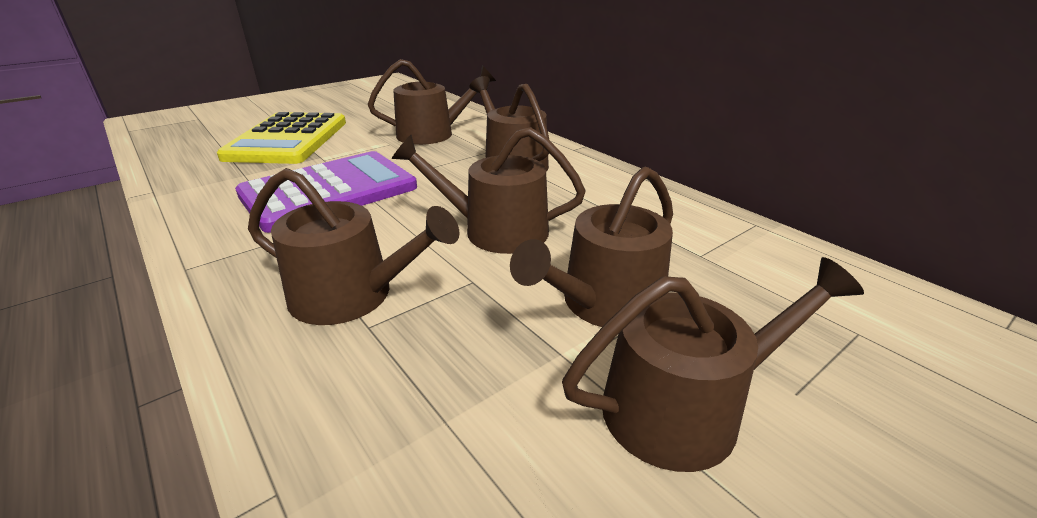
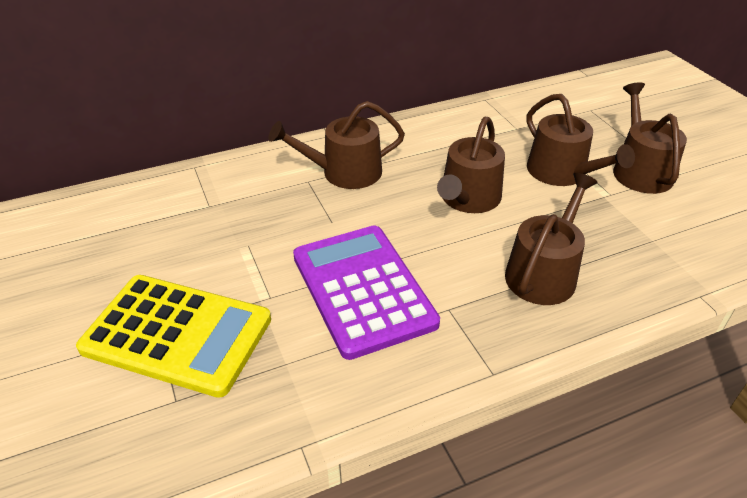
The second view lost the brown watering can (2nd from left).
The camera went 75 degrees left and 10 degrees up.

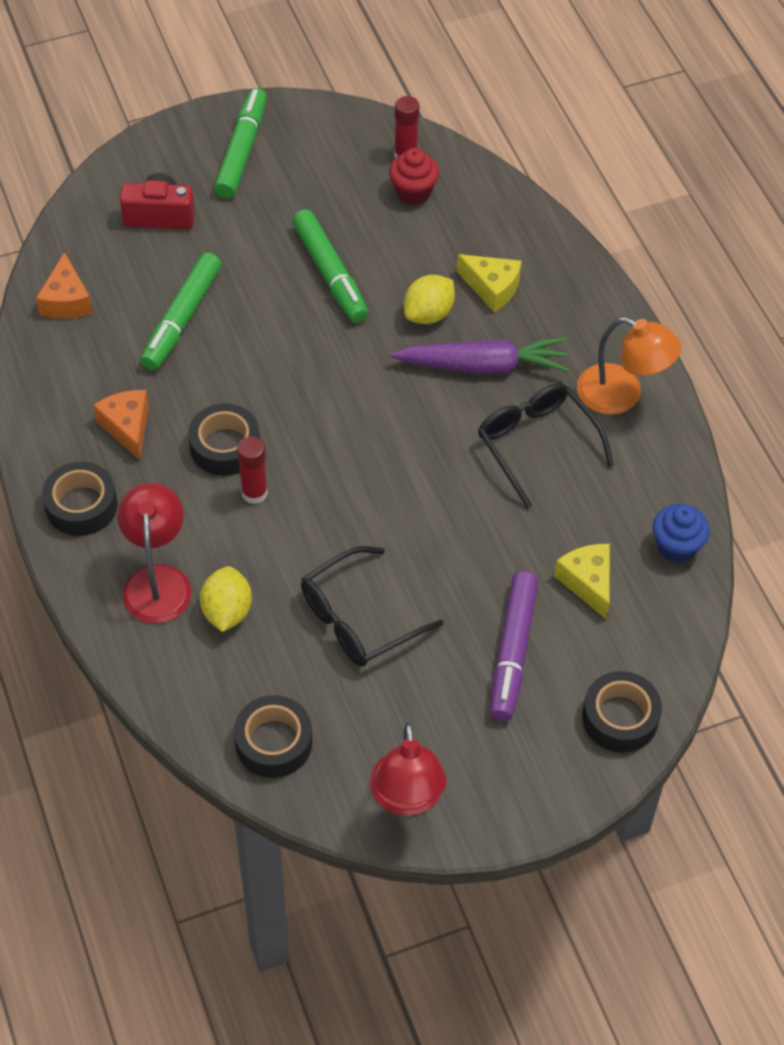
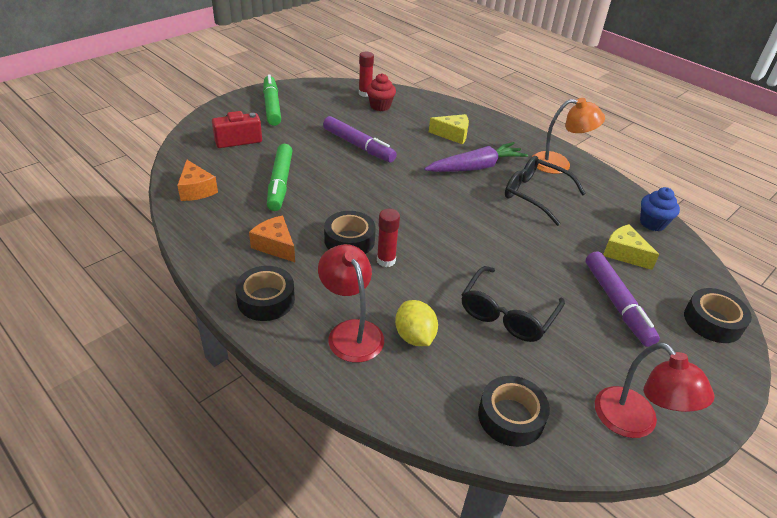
What was the green marker (3rd from left) turned into the purple marker (1st from left).
The second view lost the yellow lemon (2nd from left).
The camera went 25 degrees left and 15 degrees down.

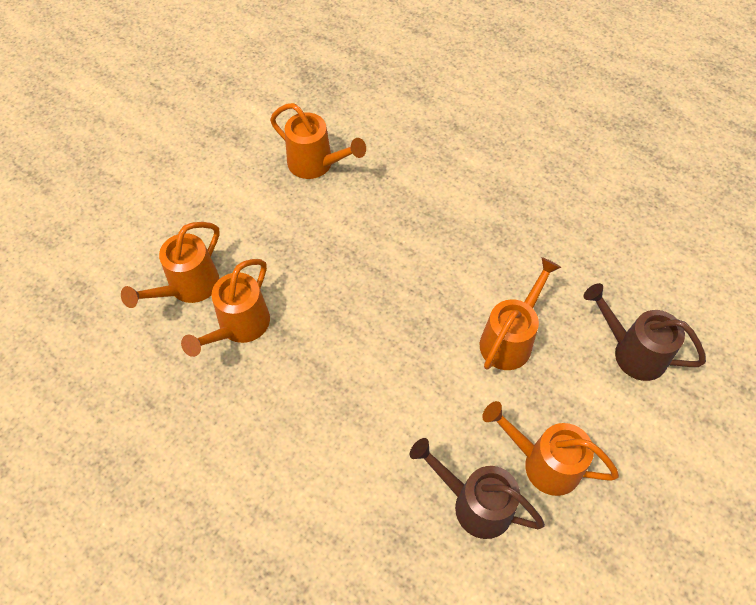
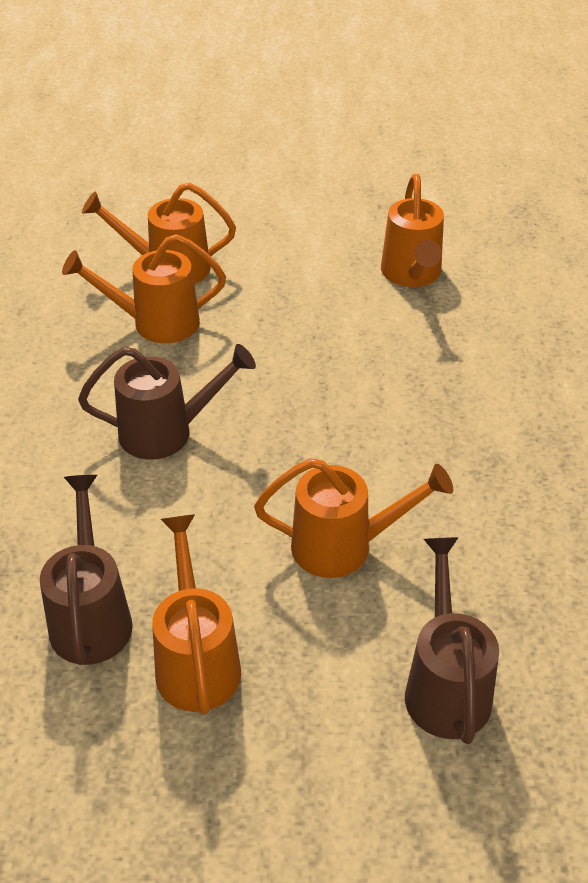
The second view gained the brown watering can (2nd from left).
The camera went 55 degrees right and 15 degrees down.

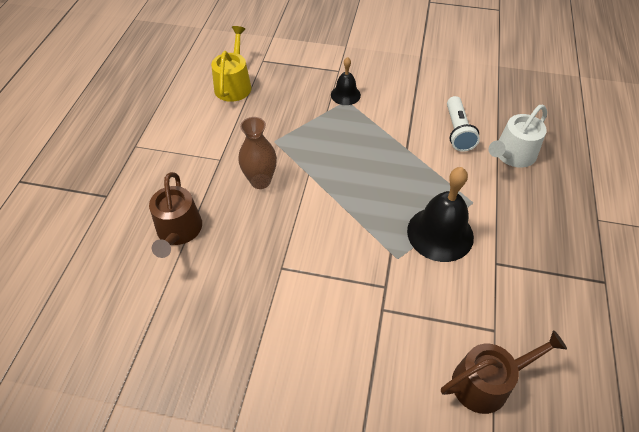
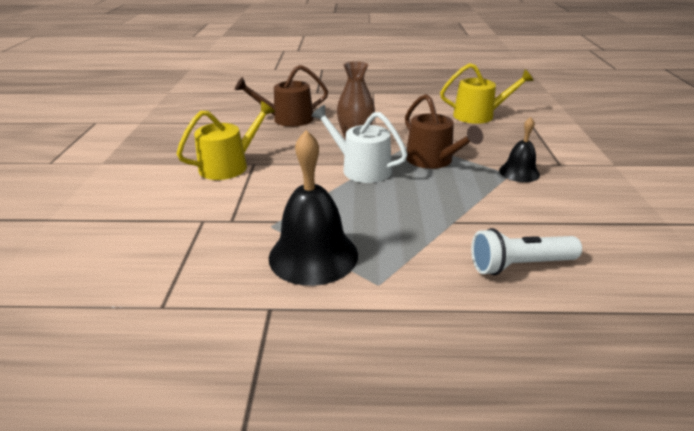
The brown watering can (2nd from left) ended up elsewhere.
The white watering can ended up elsewhere.
The second view gained the yellow watering can (1st from left).
The camera went 80 degrees right and 20 degrees down.

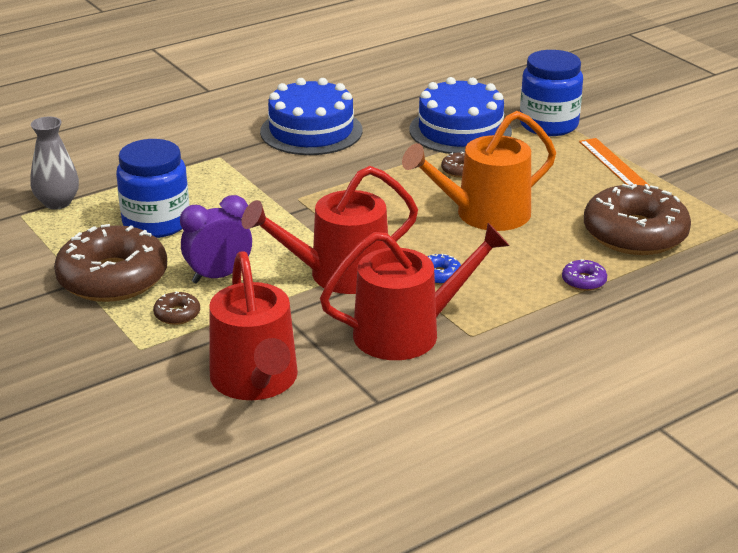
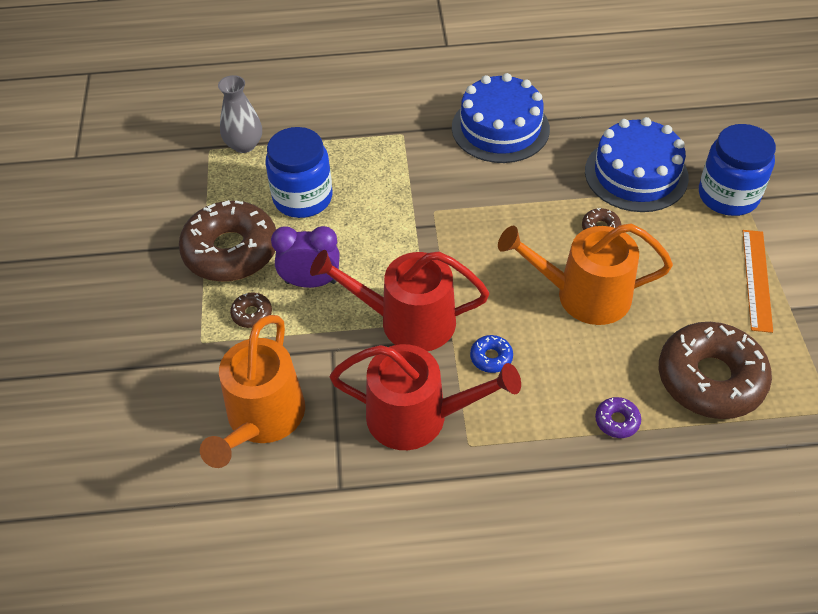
What was the red watering can (1st from left) turned into the orange watering can (1st from left).
The camera went 30 degrees right and 20 degrees up.

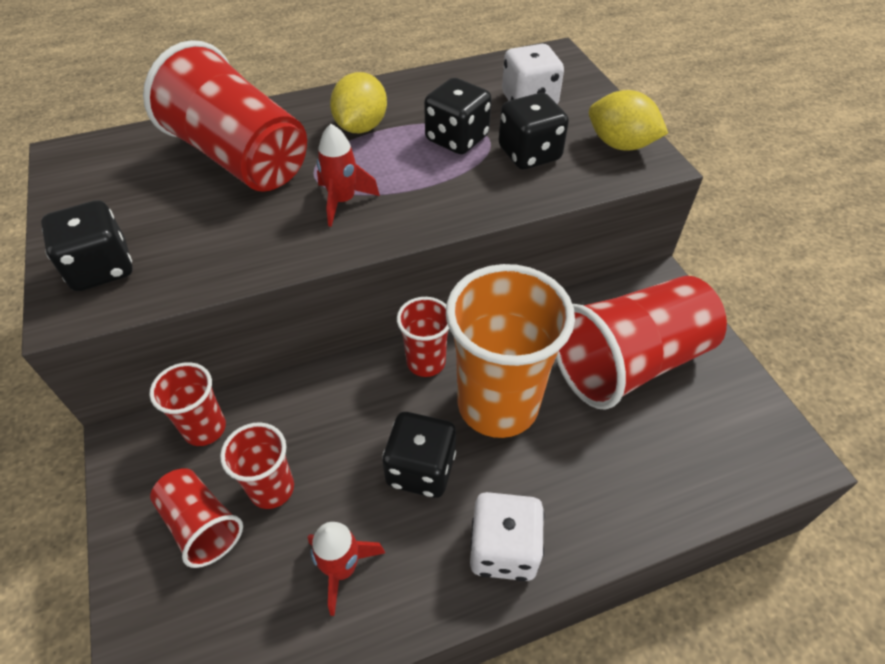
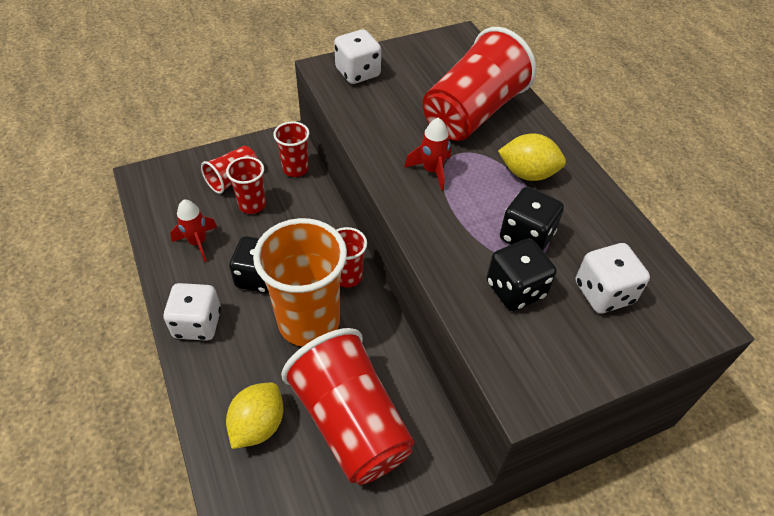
What was the black dice (1st from left) turned into the white dice (2nd from left).
The yellow lemon (2nd from left in the first image) ended up elsewhere.
The camera went 85 degrees right and 0 degrees up.

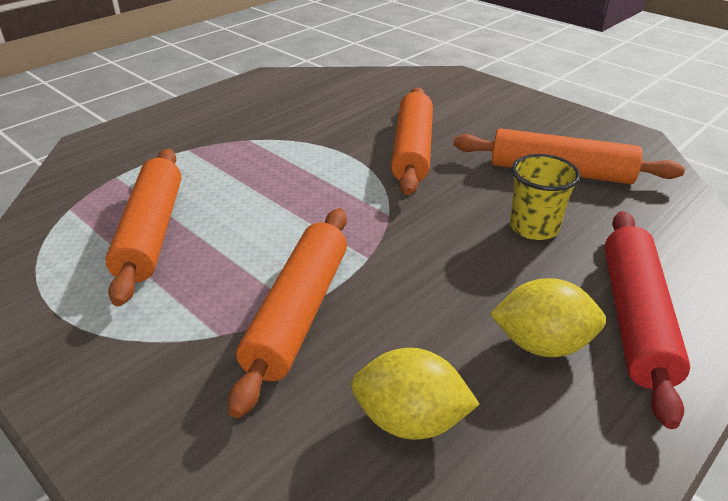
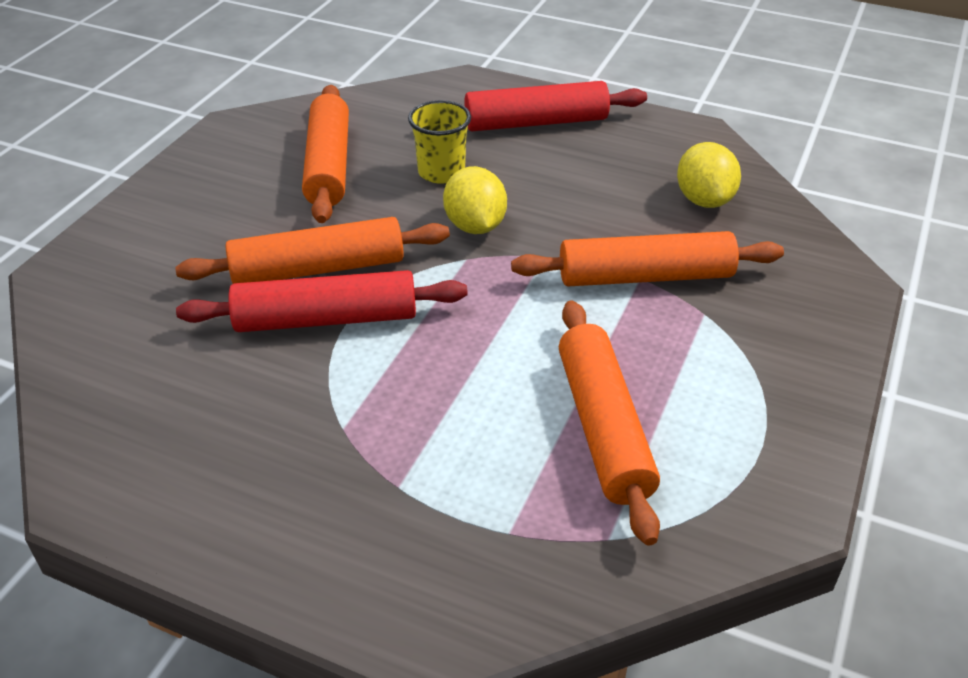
The orange rolling pin (1st from left in the first image) ended up facing another way, 75 degrees counterclockwise from before.
The yellow lemon (2nd from left in the first image) ended up elsewhere.
The second view gained the red rolling pin (1st from left).
The camera went 110 degrees left and 5 degrees up.

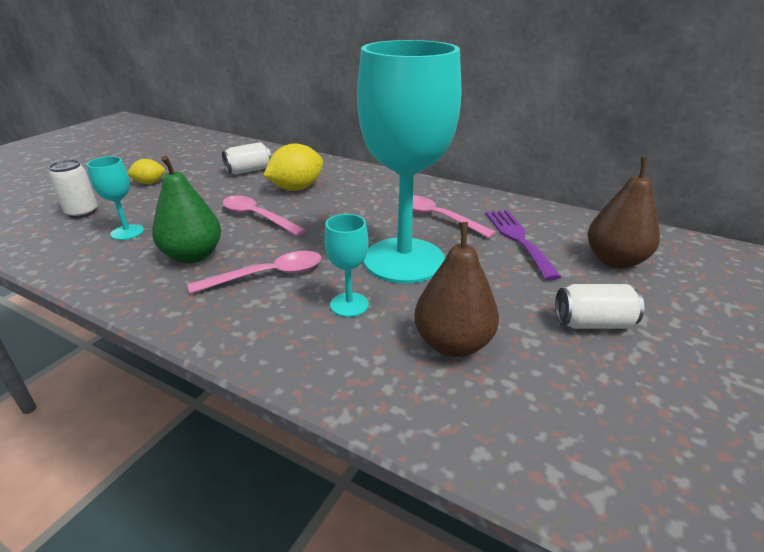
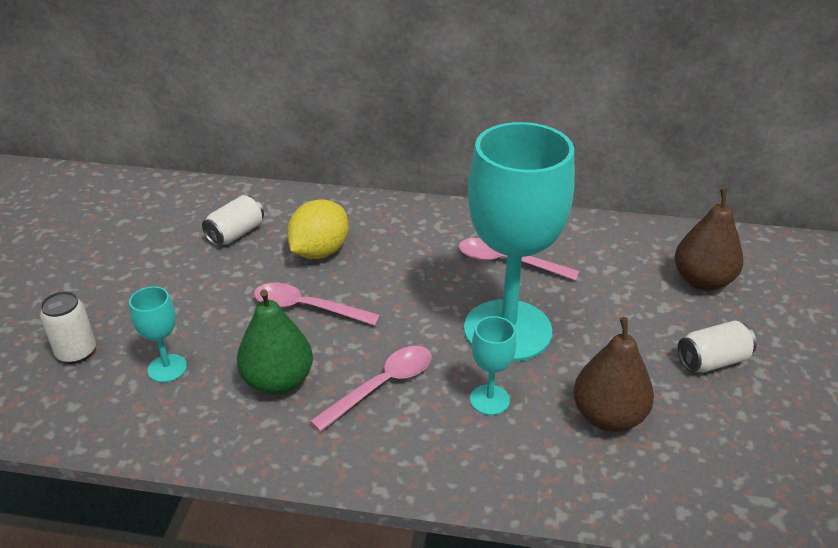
The second view lost the yellow lemon (1st from left).
The second view lost the purple fork.
The camera went 20 degrees left and 5 degrees up.

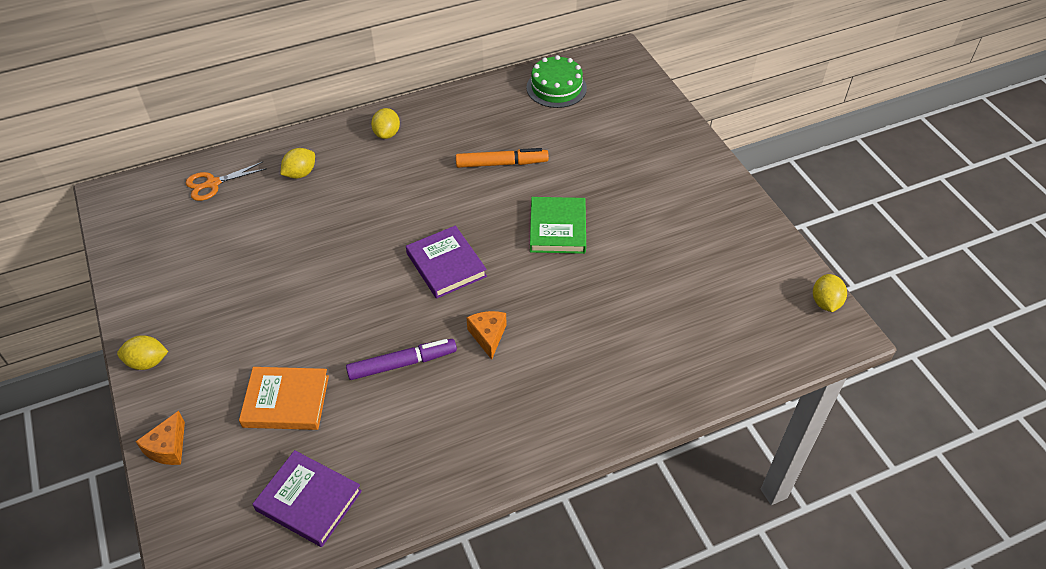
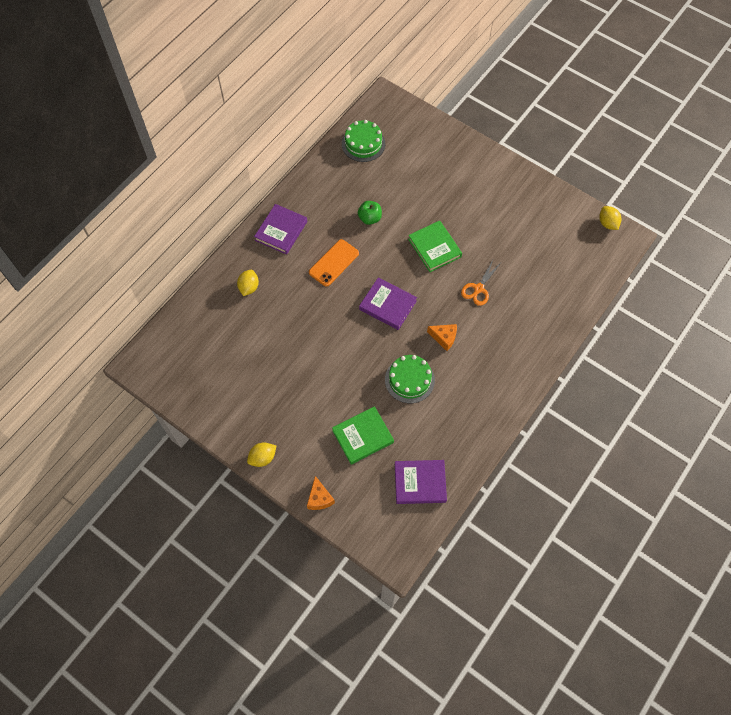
The orange scissors ended up elsewhere.
What was the orange book turned into the green book (1st from left).
Where the purple marker stood, the green cake (2nd from left) came to stand.
Where the yellow lemon (3rd from left) stood, the purple book (1st from left) came to stand.
Where the orange marker stood, the green apple came to stand.
The orange cheese (2nd from left) ended up facing another way, 150 degrees clockwise from before.
The second view gained the orange phone.
The camera went 30 degrees left and 15 degrees up.

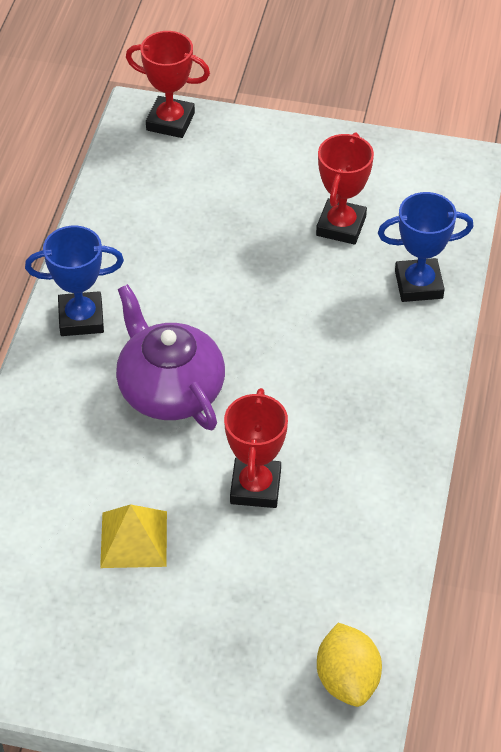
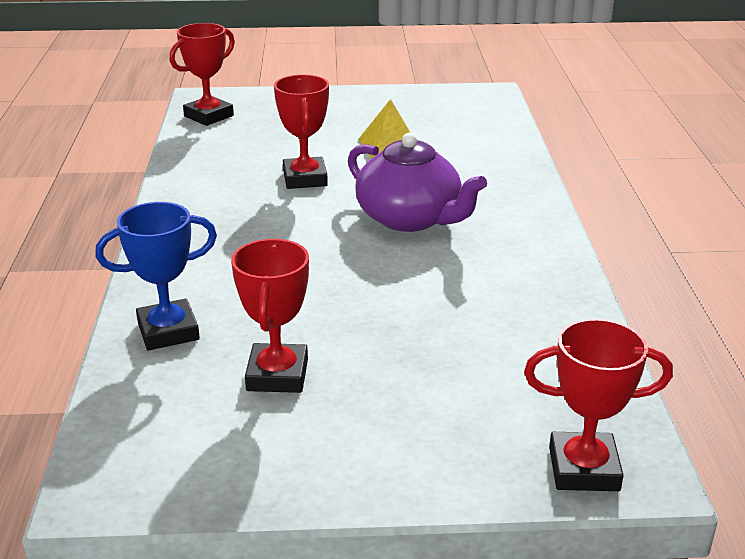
The second view lost the blue trophy (1st from left).
Where the yellow lemon stood, the red trophy (1st from left) came to stand.
The camera went 165 degrees right and 20 degrees down.

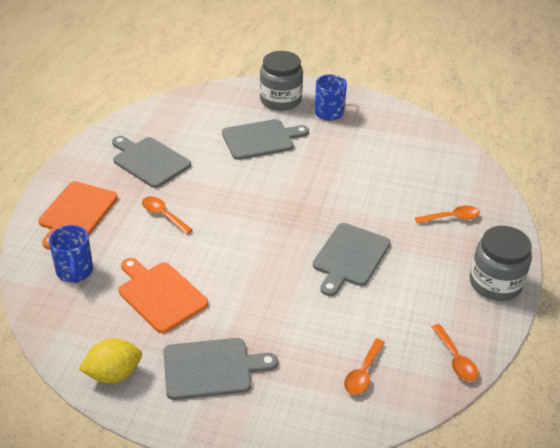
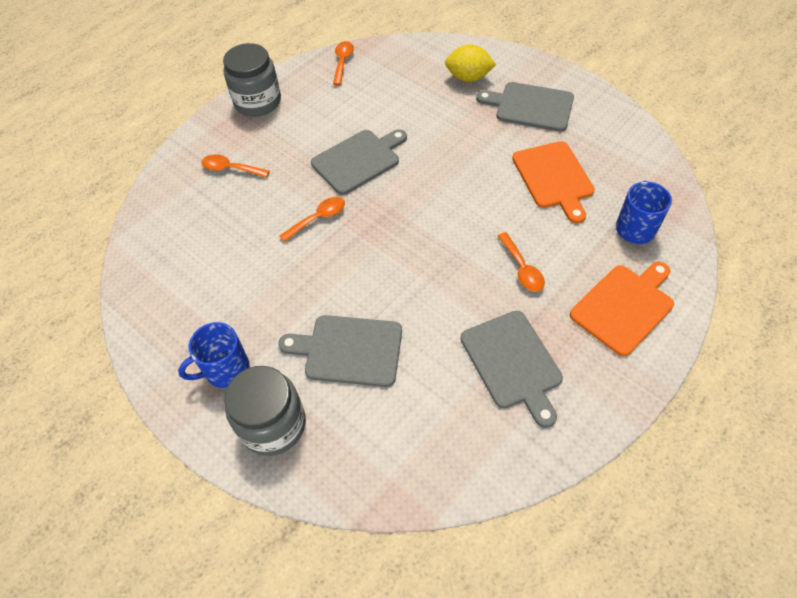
The yellow lemon ended up elsewhere.
The orange spoon (2nd from left) ended up elsewhere.
The camera went 150 degrees left and 15 degrees up.

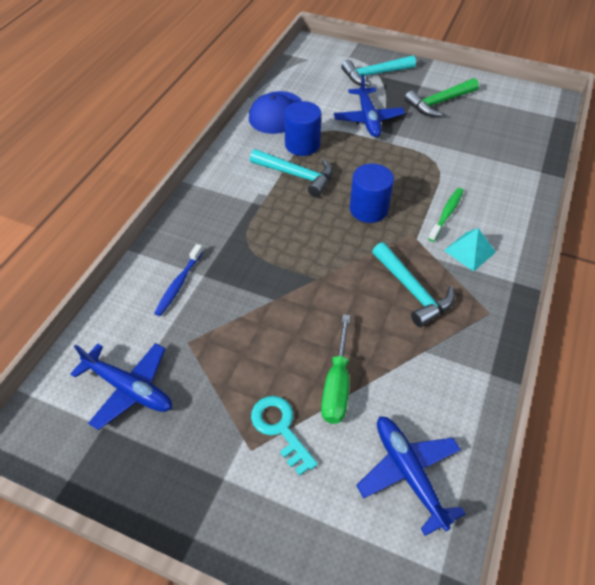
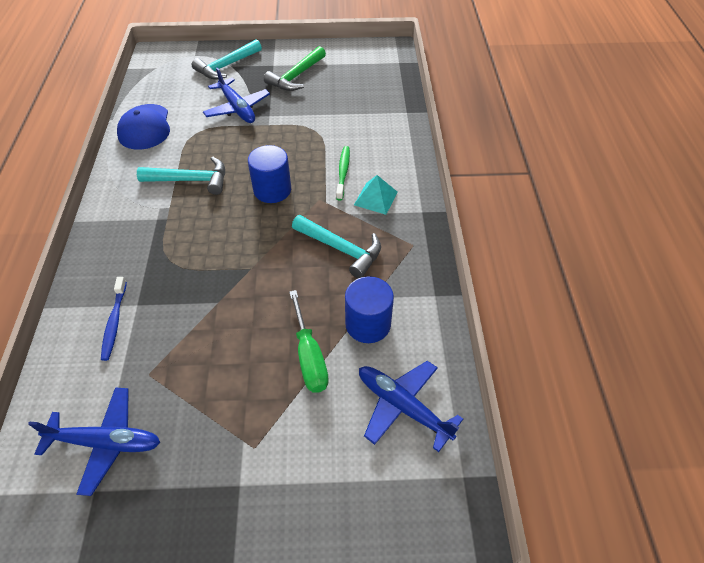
The second view lost the turquoise key.
The blue cylinder (1st from left in the first image) ended up elsewhere.
The camera went 25 degrees left and 0 degrees up.

